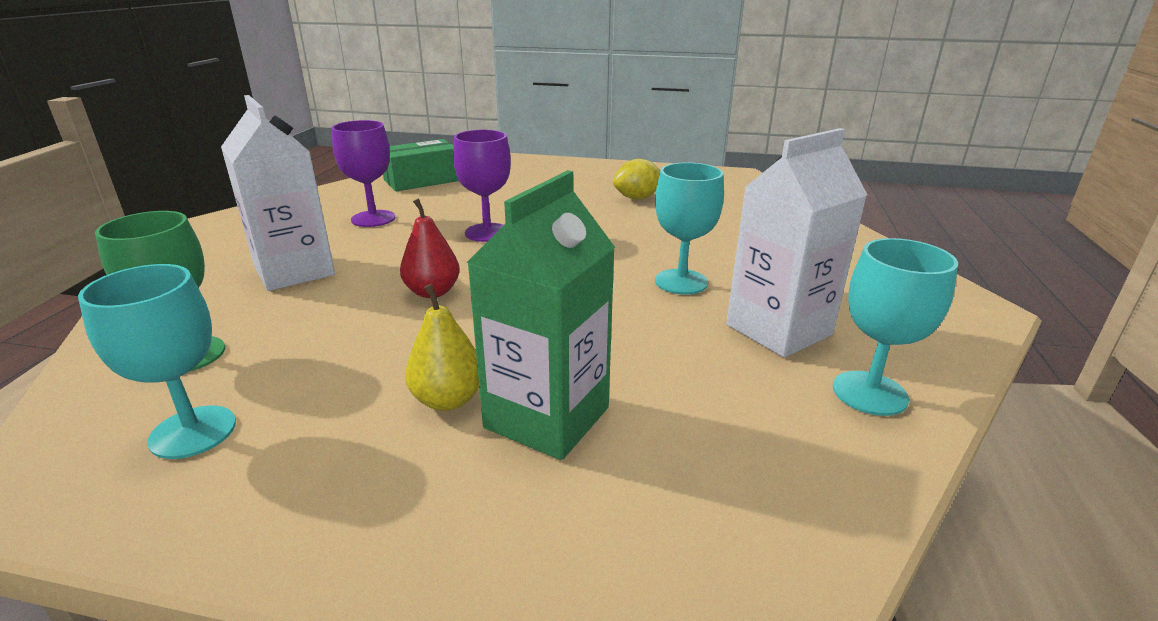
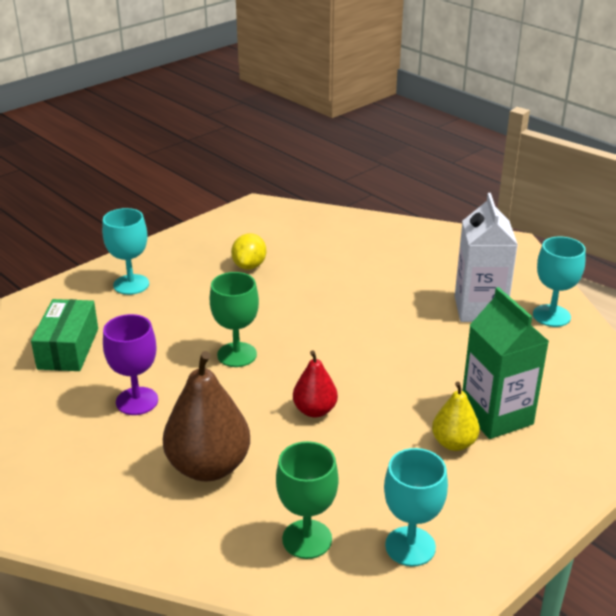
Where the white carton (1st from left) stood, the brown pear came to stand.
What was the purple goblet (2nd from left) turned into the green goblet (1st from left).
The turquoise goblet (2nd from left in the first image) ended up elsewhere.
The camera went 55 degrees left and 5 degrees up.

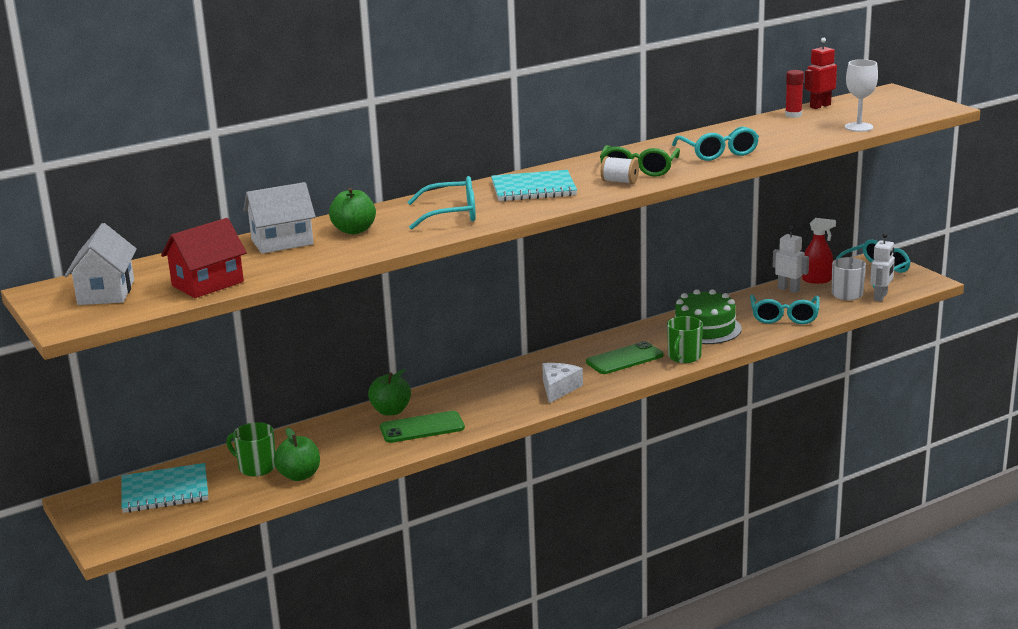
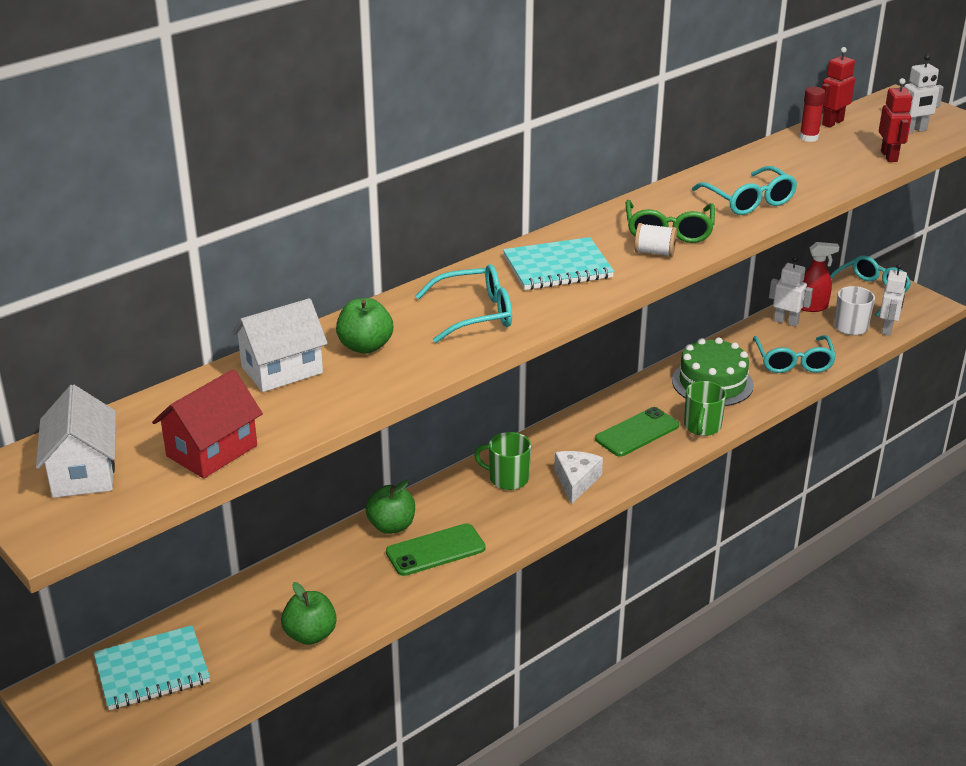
The green mug (1st from left) ended up elsewhere.
Where the white goblet stood, the red robot (2nd from left) came to stand.
The second view gained the white robot (3rd from left).
The camera went 10 degrees left and 10 degrees up.

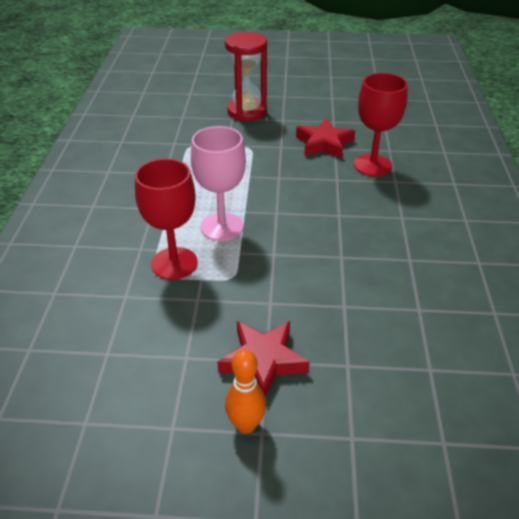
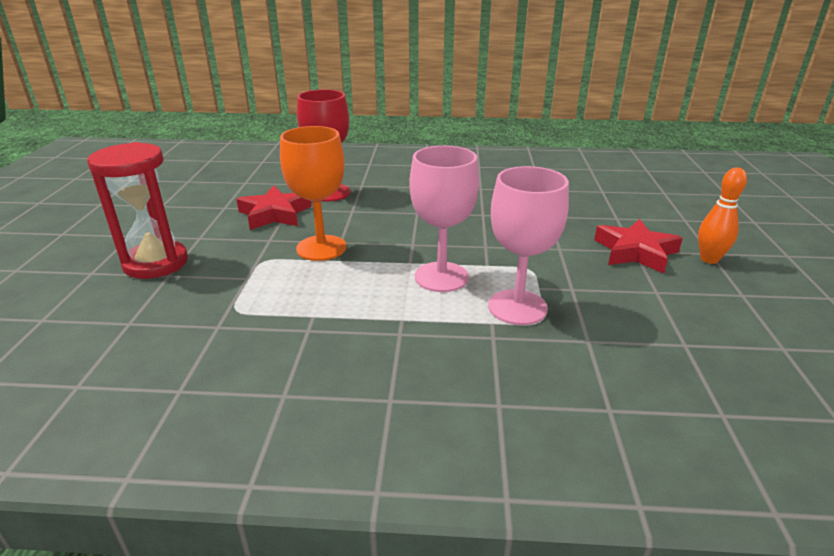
What was the red goblet (1st from left) turned into the pink goblet (2nd from left).
The second view gained the orange goblet.
The camera went 90 degrees left and 10 degrees down.

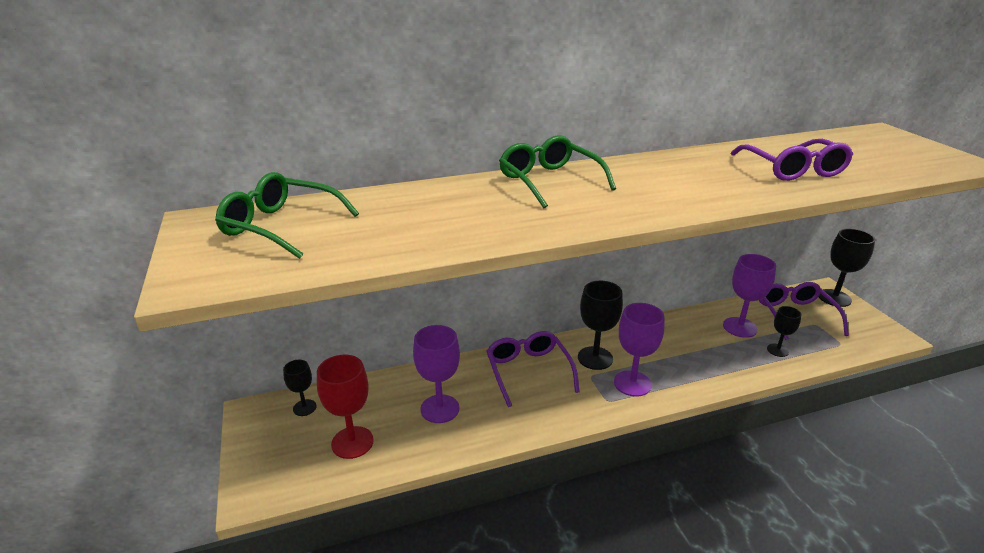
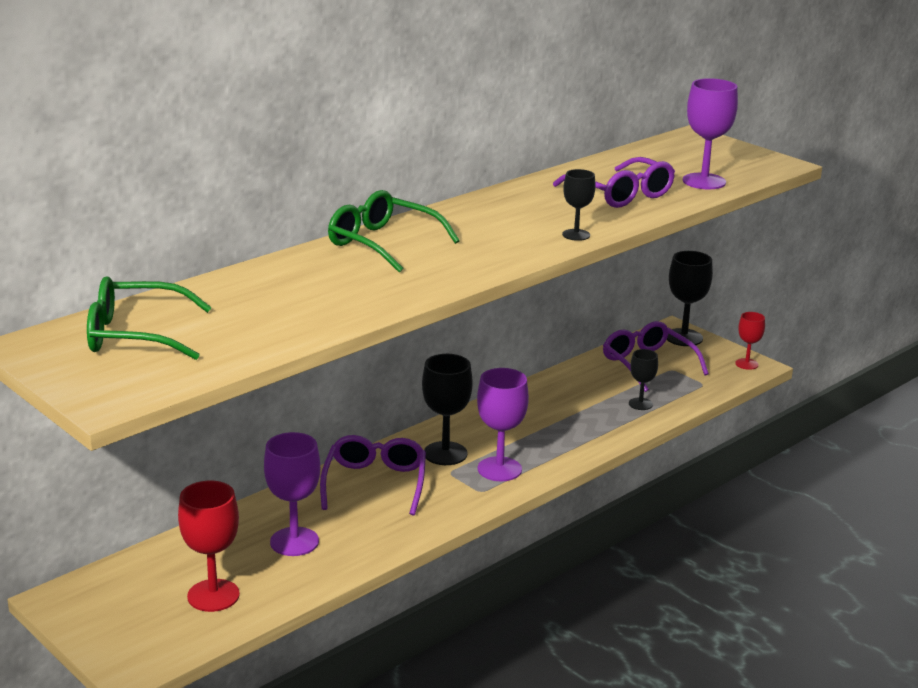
The black goblet (1st from left in the first image) ended up elsewhere.
The purple glasses (1st from left) ended up facing another way, 45 degrees clockwise from before.
The purple goblet (3rd from left) ended up elsewhere.
The second view gained the red goblet (2nd from left).
The camera went 25 degrees left and 5 degrees down.

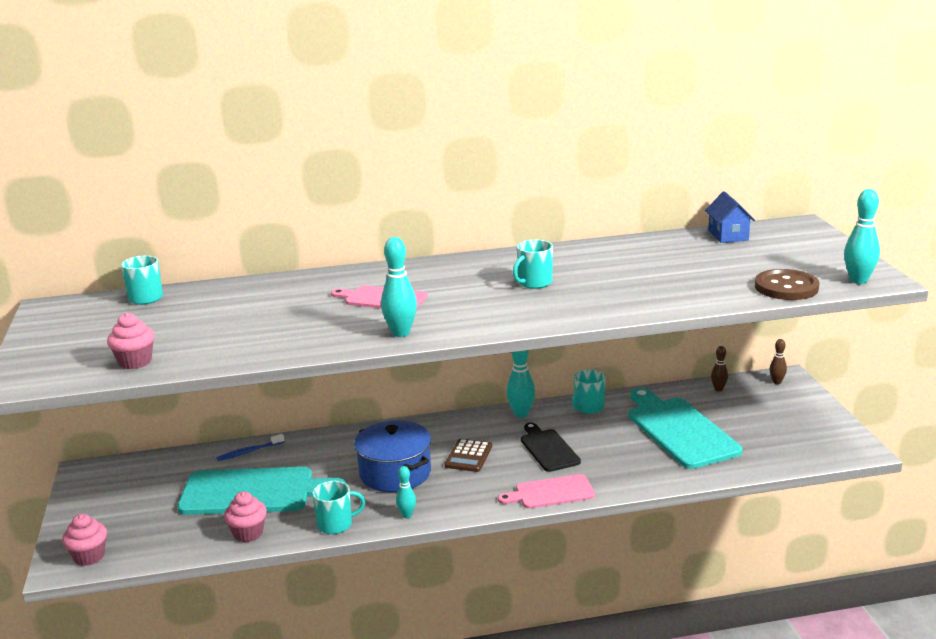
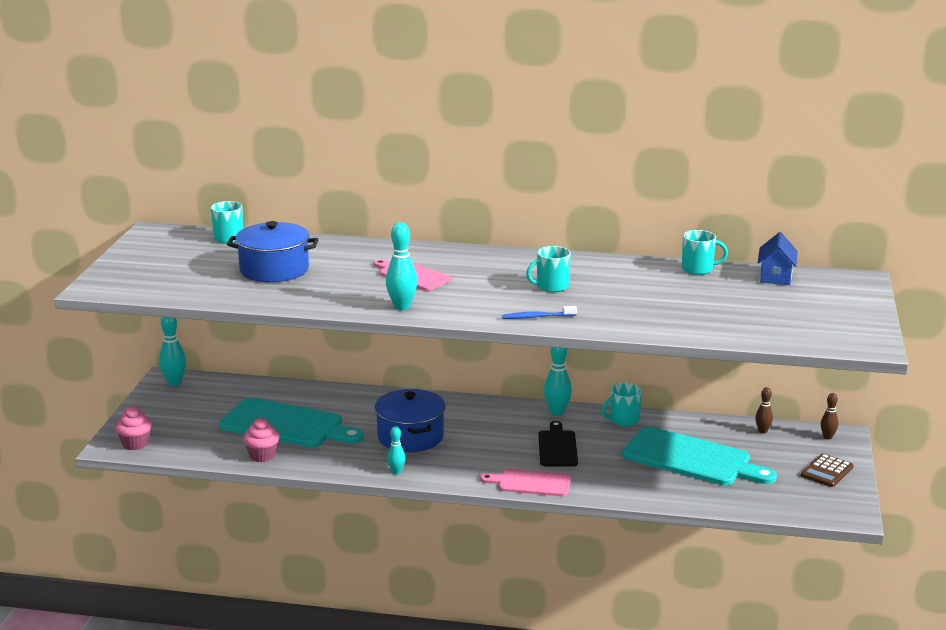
The second view lost the pink cupcake (2nd from left).
The blue toothbrush ended up elsewhere.
The turquoise mug (2nd from left in the first image) ended up elsewhere.
The brown calculator ended up elsewhere.
The turquoise cutting board (2nd from left) ended up facing another way, 120 degrees clockwise from before.
The second view lost the brown button.
The turquoise bowling pin (4th from left in the first image) ended up elsewhere.
The second view gained the blue pot (1st from left).
The camera went 20 degrees right and 0 degrees up.

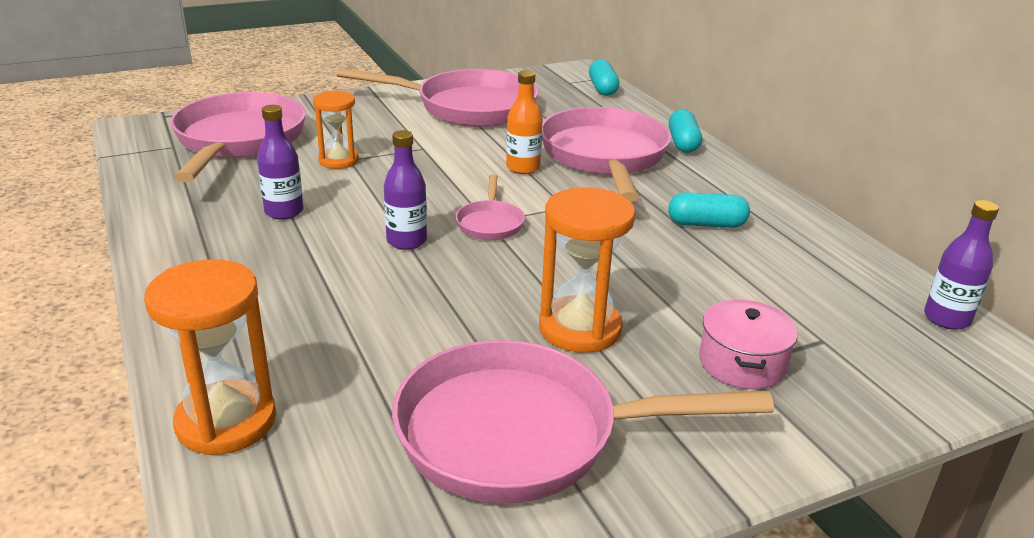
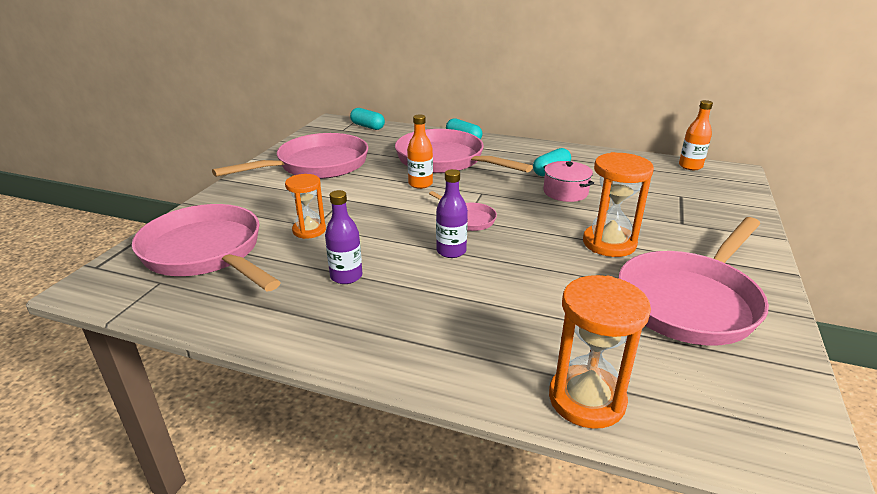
The pink pot ended up elsewhere.
What was the purple bottle (3rd from left) turned into the orange bottle (2nd from left).
The camera went 45 degrees left and 0 degrees up.

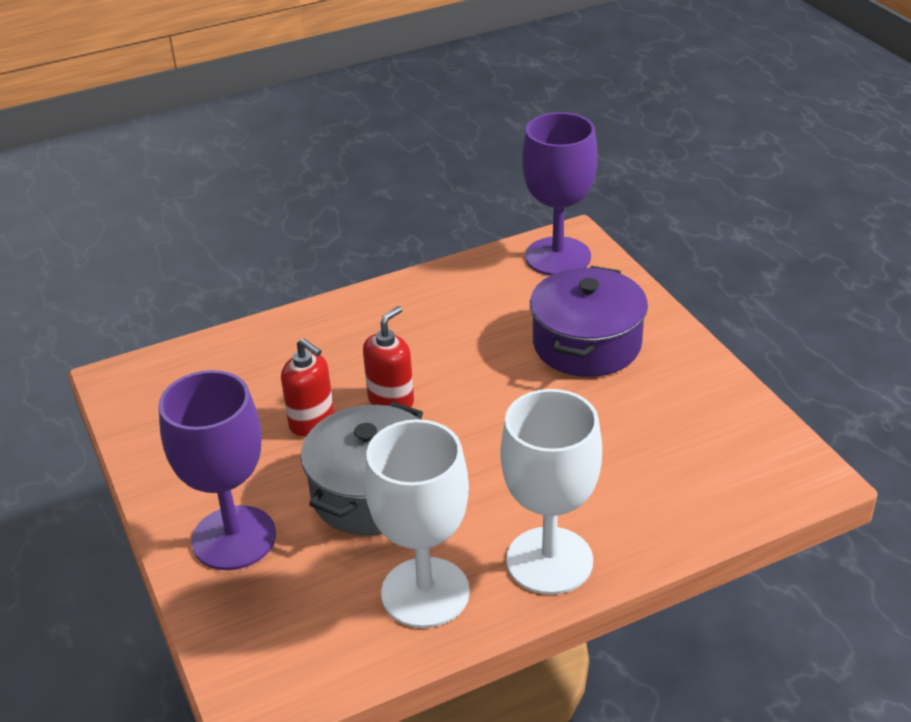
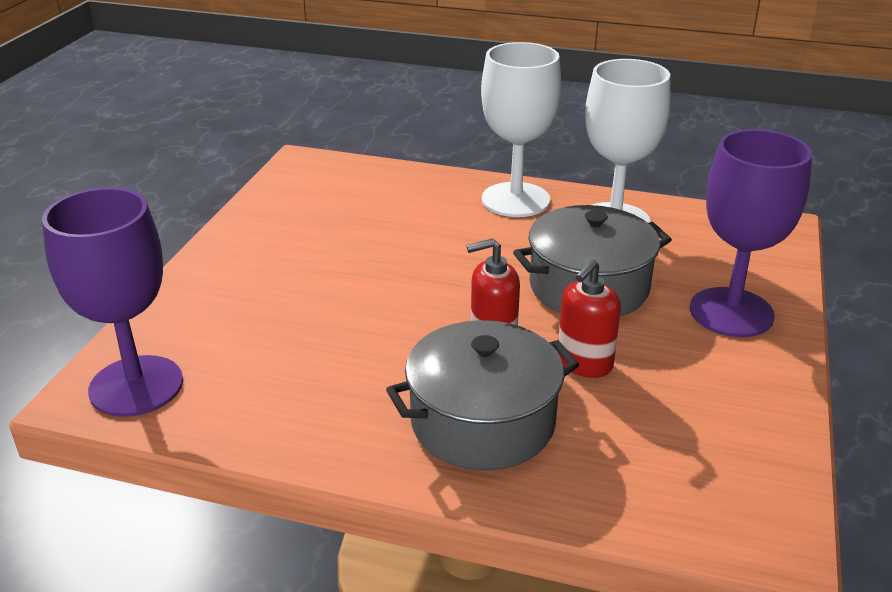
The red soap dispenser (1st from left in the first image) ended up facing another way, 135 degrees counterclockwise from before.
The second view lost the purple pot.
The second view gained the grey pot (1st from left).
The camera went 140 degrees left and 5 degrees down.

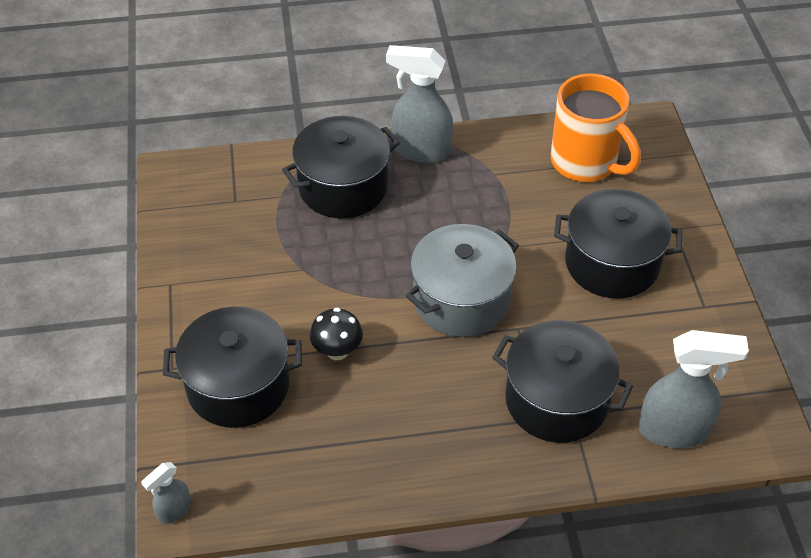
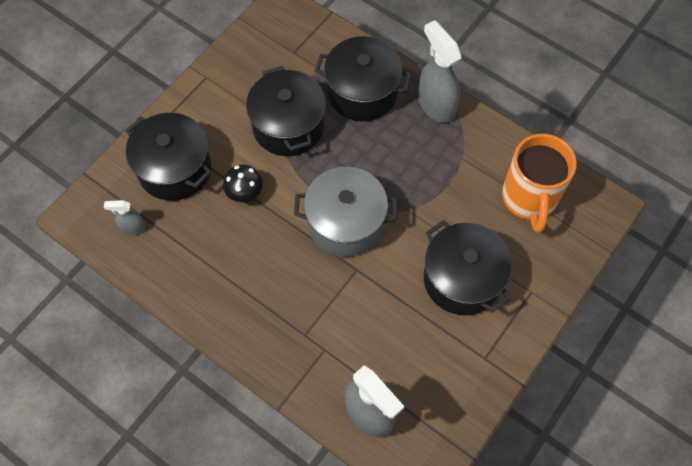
The grey spray bottle (1st from left) ended up elsewhere.
The black pot (3rd from left in the first image) ended up elsewhere.
The camera went 45 degrees right and 15 degrees up.

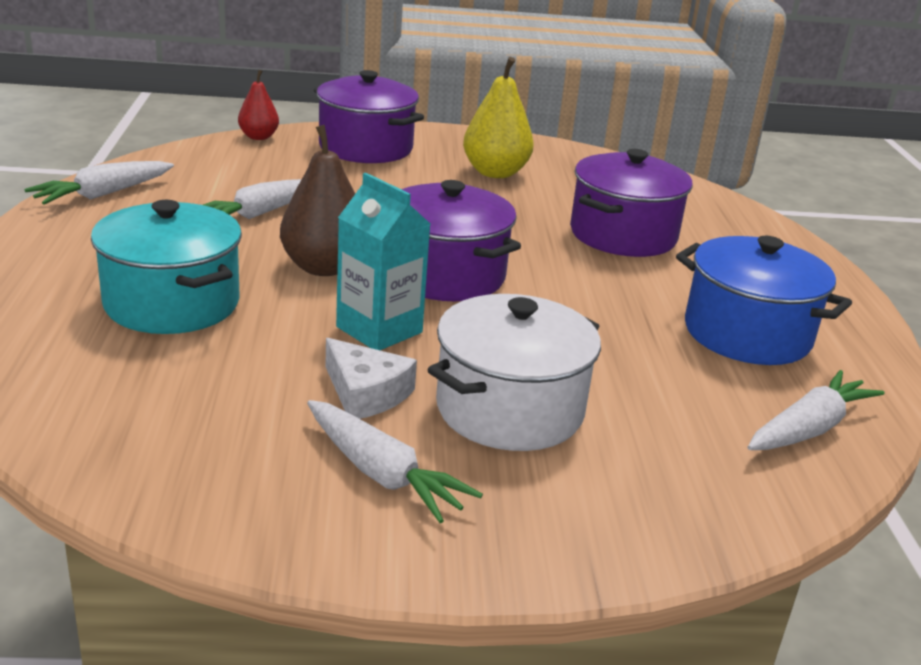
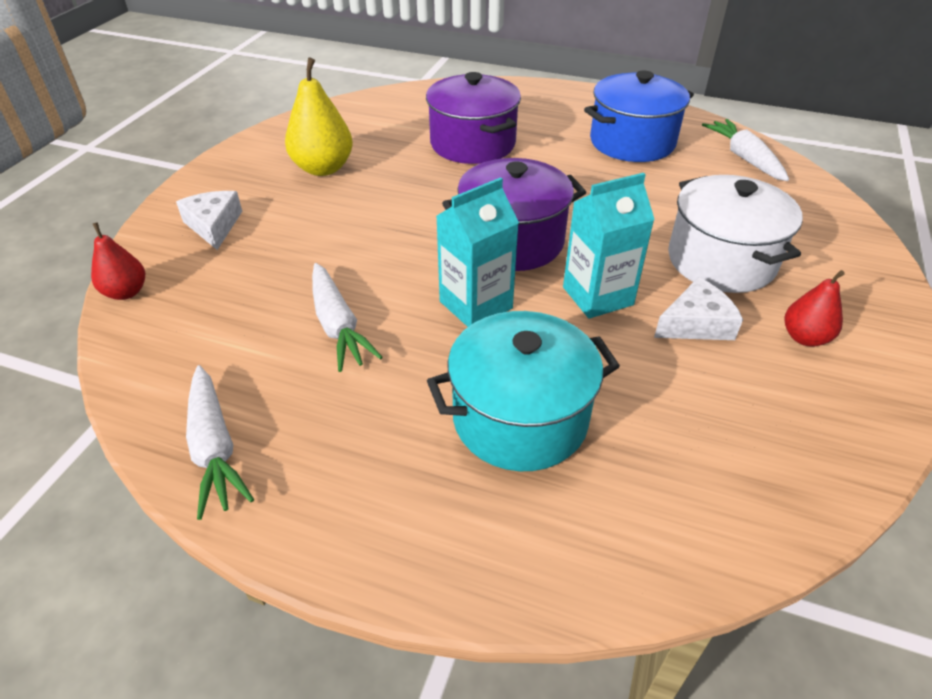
Where the brown pear stood, the turquoise carton (1st from left) came to stand.
Where the white carrot (3rd from left) stood, the red pear (2nd from left) came to stand.
Where the purple pot (1st from left) stood, the white cheese (1st from left) came to stand.
The camera went 65 degrees left and 15 degrees up.

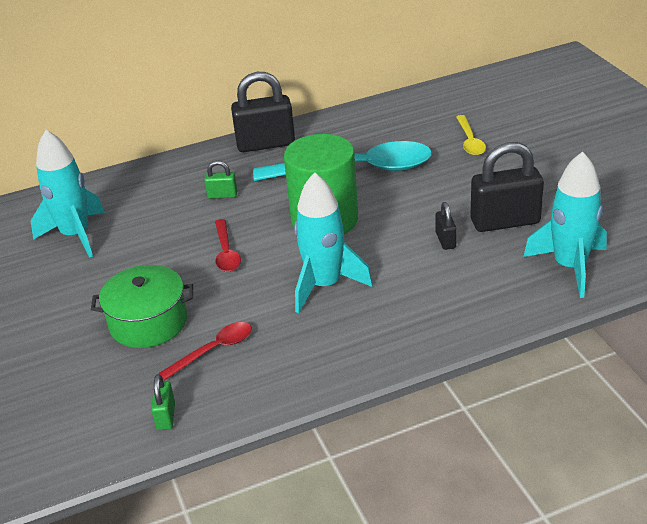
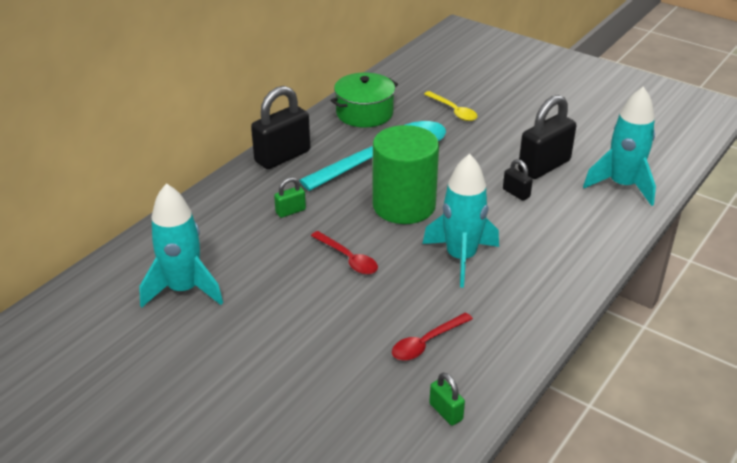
The green pot ended up elsewhere.
The red spoon (1st from left in the first image) ended up facing another way, 150 degrees counterclockwise from before.
The camera went 35 degrees left and 0 degrees up.

